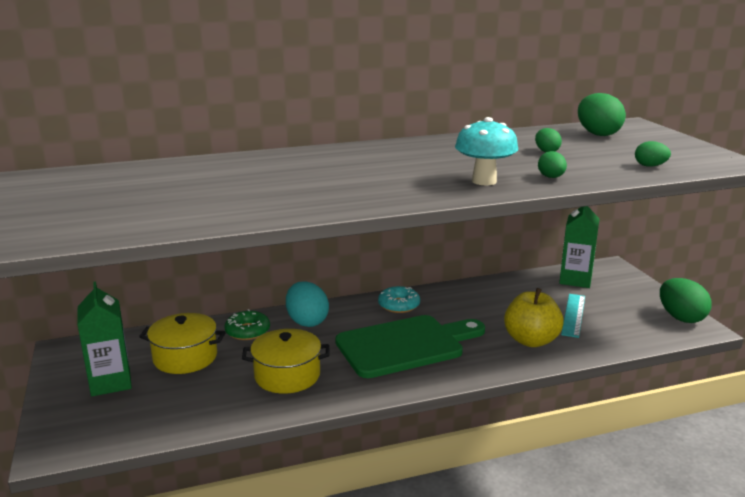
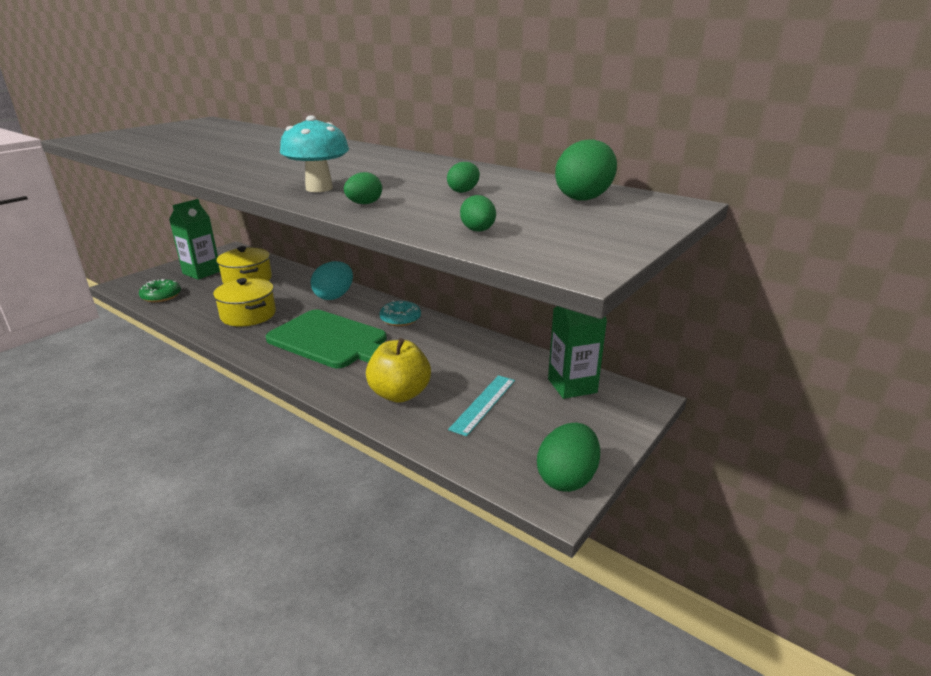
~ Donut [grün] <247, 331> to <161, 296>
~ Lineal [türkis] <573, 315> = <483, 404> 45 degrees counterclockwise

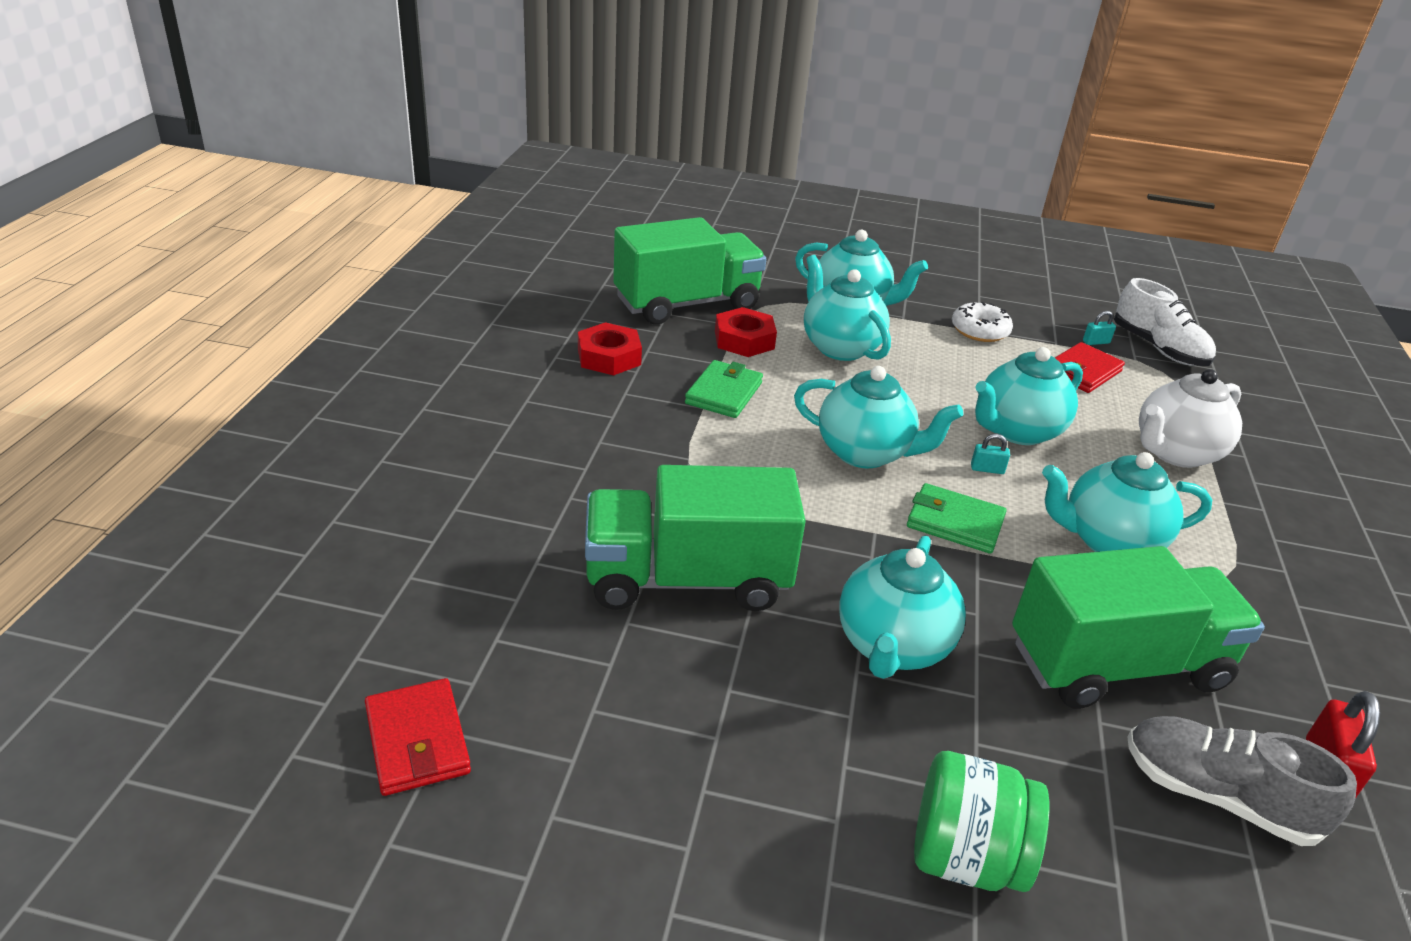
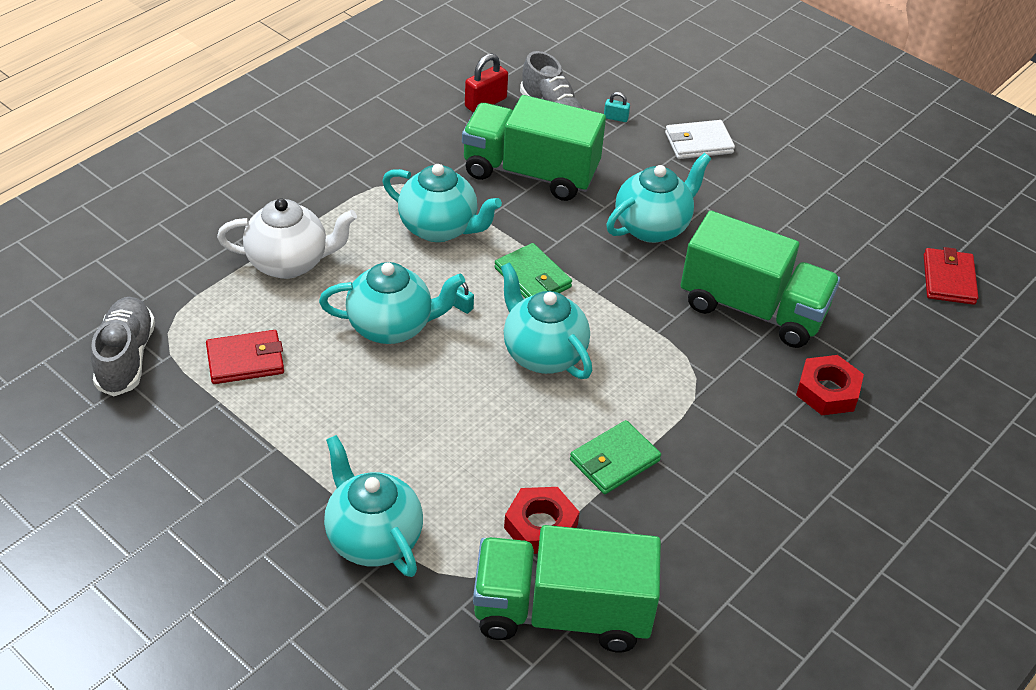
~ Schuh [weiß] <1158, 348> to Schuh [grau] <126, 357>
~ Vorhängeschloss [türkis] <1096, 342> to <615, 118>
~ Einmachglas [grün] <965, 857> to Geldbörse [weiß] <699, 143>
~ Sechskantmutter [rot] <609, 357> to <827, 391>
- Teekanne [türkis] <839, 347>
- Donut [weiß] <980, 330>

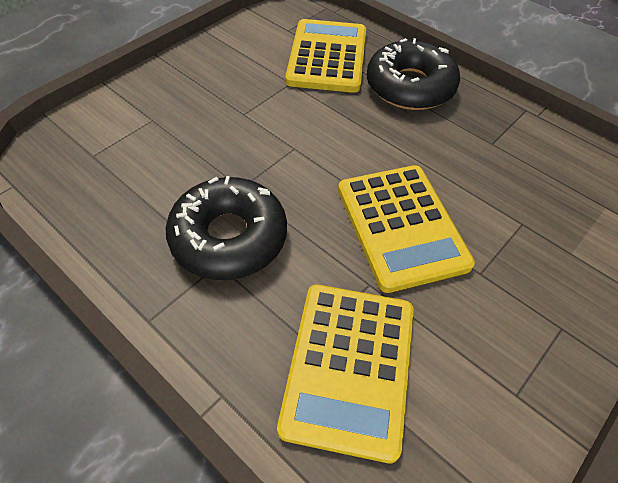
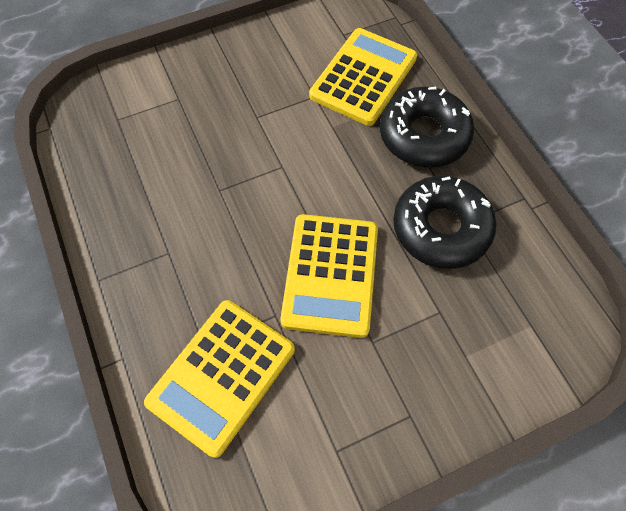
~ Donut [schwarz] <229, 237> to <441, 228>

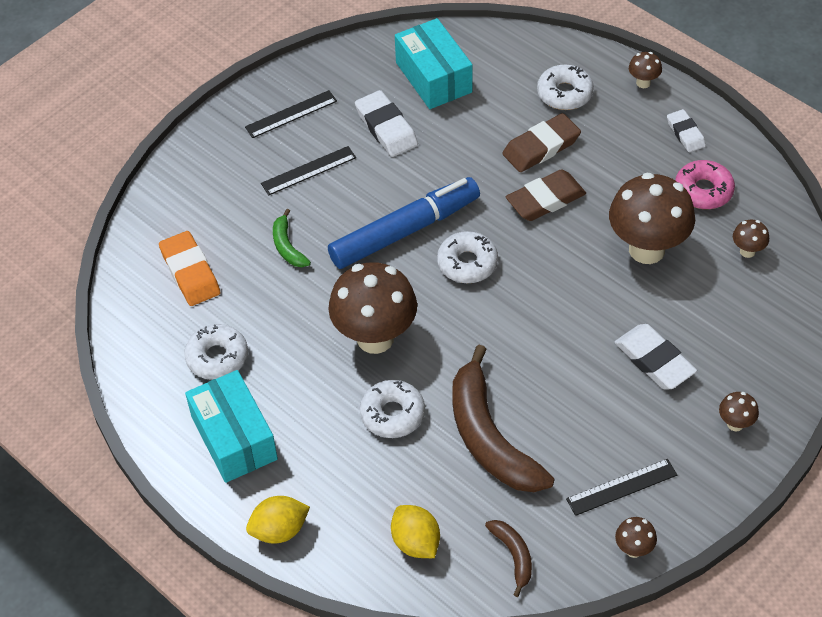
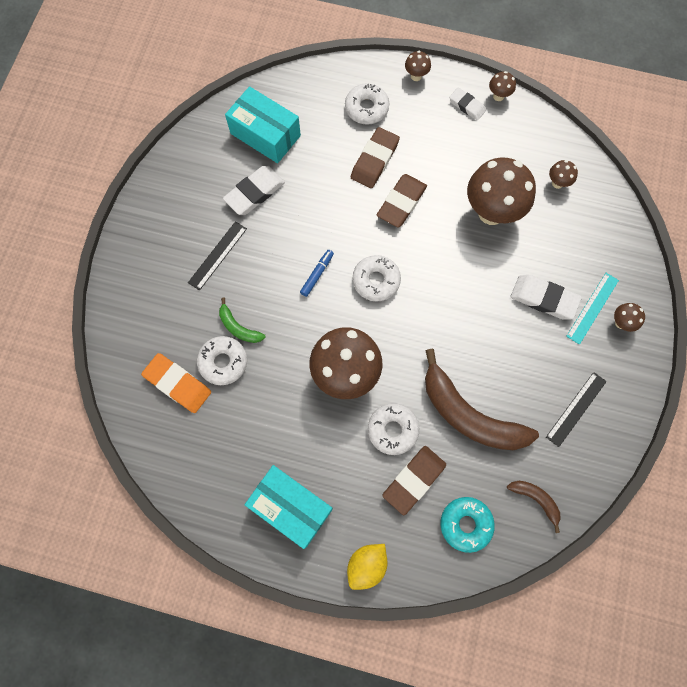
~ Donut [weiß] <217, 357> to <223, 362>
~ Radiergummi [weiß] <386, 127> = <254, 193> 75 degrees counterclockwise
~ Filzstift [blau] <405, 231> = <317, 274> x0.40
+ Radiergummi [braun] <414, 480>
~ Zitrone [gelb] <416, 542> to Donut [türkis] <465, 524>
~ Pilz [braun] <633, 549> to <498, 96>
+ Lineal [türkis] <592, 308>
- Lineal [schwarz] <291, 114>
- Donut [rosa] <703, 191>

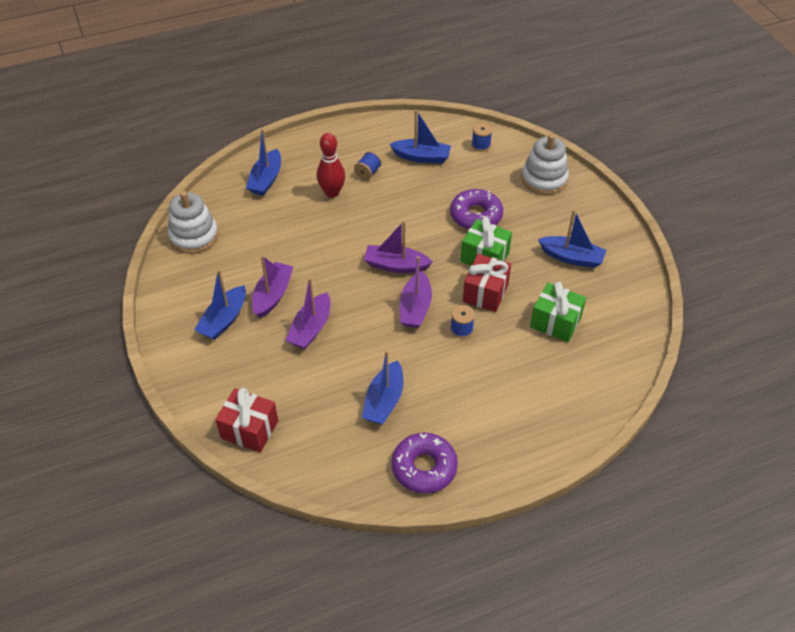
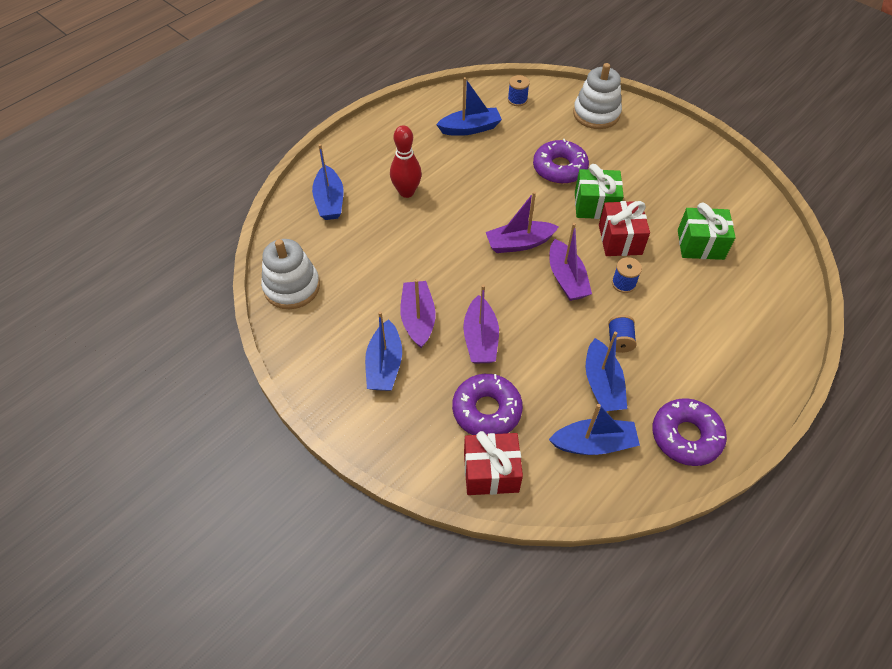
+ Donut [lila] <486, 410>
~ Boot [blau] <571, 257> to <593, 444>
~ Garnrolle [blau] <368, 172> to <619, 340>

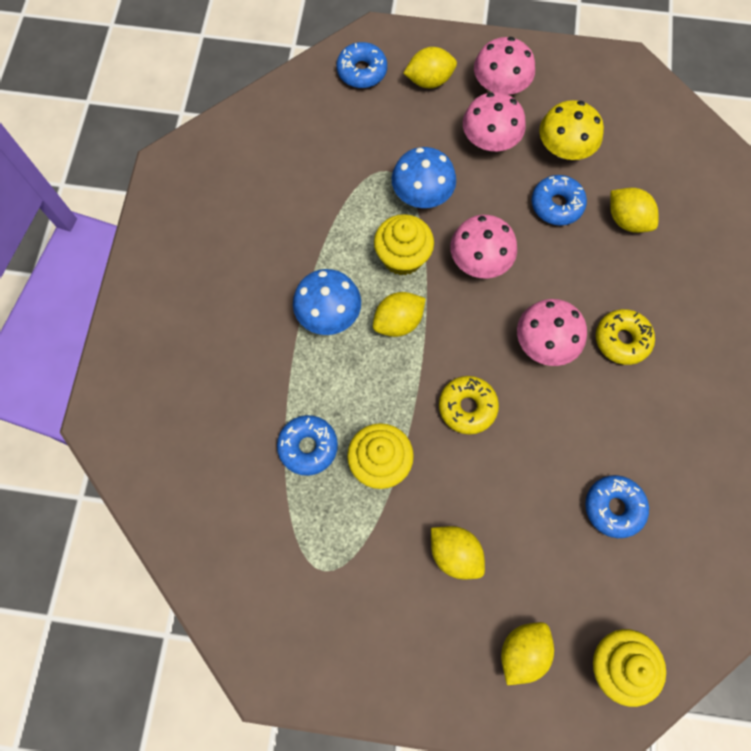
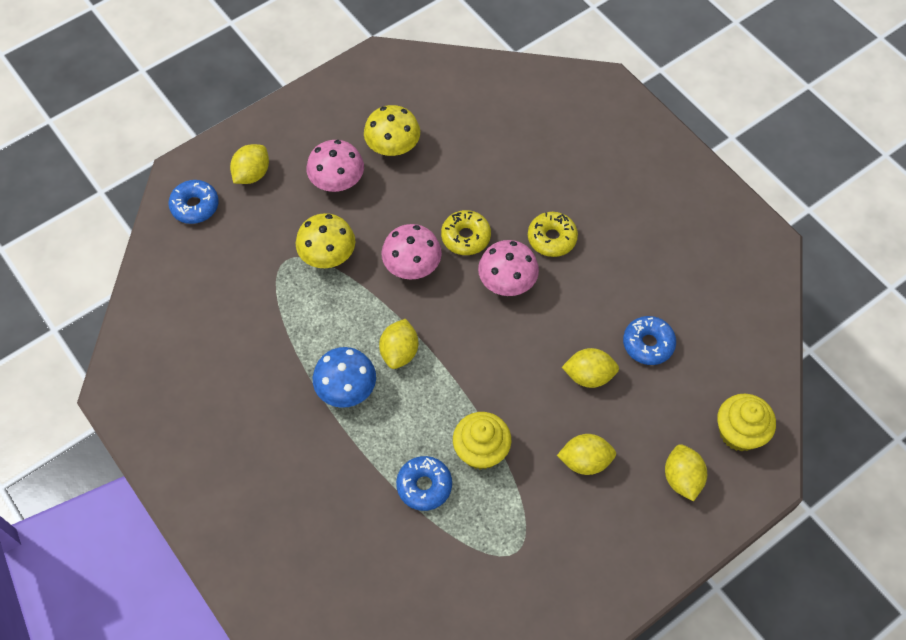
~ Pilz [blau] <422, 194> to Pilz [gelb] <328, 255>
~ Donut [gelb] <467, 407> to <466, 237>
~ Zitrone [gelb] <627, 220> to <589, 376>
- Muffin [gelb] <402, 257>
- Pilz [rosa] <500, 87>
- Donut [blau] <556, 205>

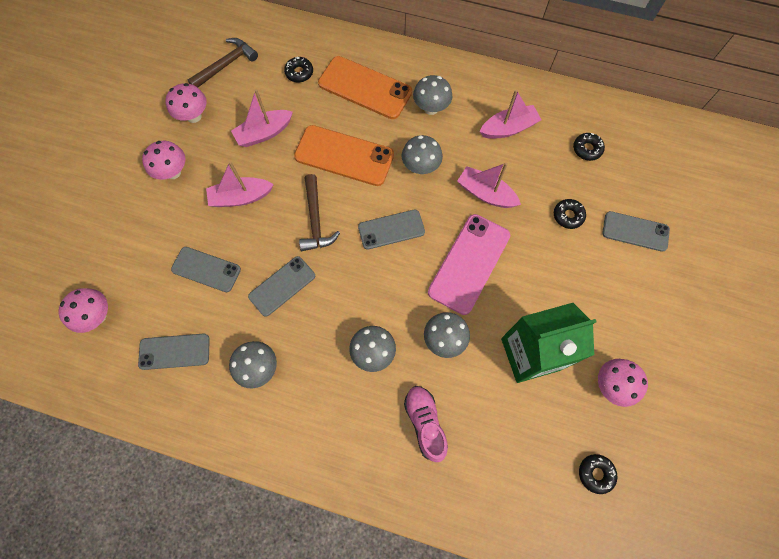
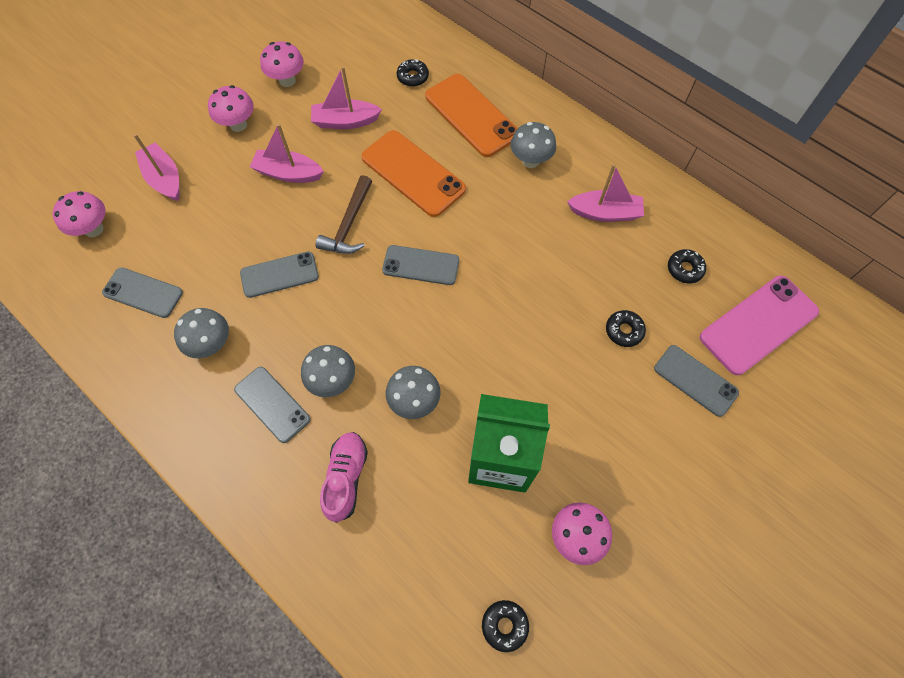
~ Boot [rosa] <486, 193> to <165, 179>
~ Handy [grau] <206, 269> to <272, 404>
~ Handy [rosa] <469, 263> to <758, 325>
- Hammer [braun] <226, 65>
- Pilz [grau] <420, 167>

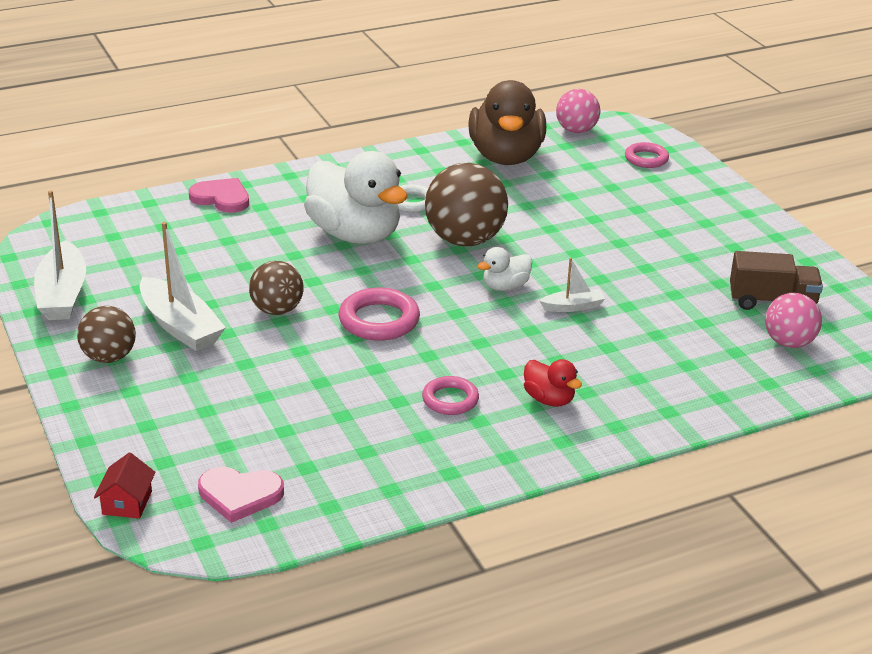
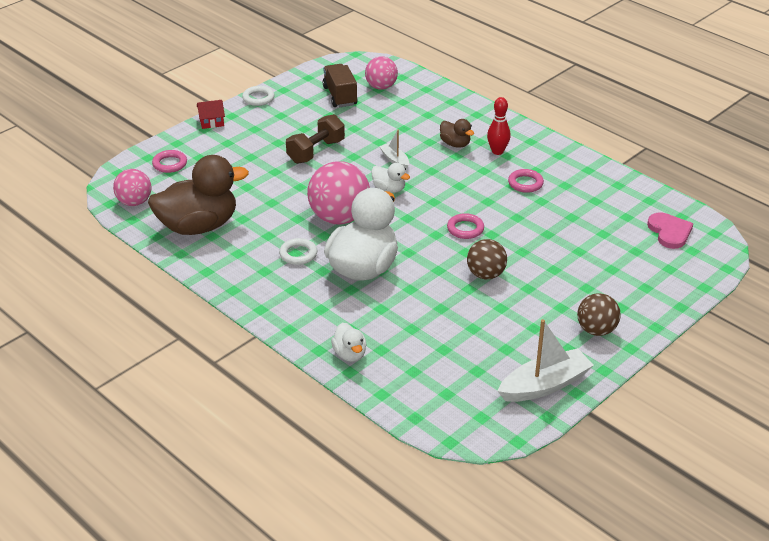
~ Haus [rot] <127, 503> to <211, 122>
+ Ring [weiß] <258, 98>
+ Hantel [braun] <316, 151>
~ Ball [braun] <465, 240> to Ball [rosa] <339, 218>
~ Herz [rosa] <221, 198> to Ente [weiß] <350, 354>
+ Ente [braun] <455, 144>
~ Ring [rosa] <379, 320> = <465, 229> x0.65
~ Ente [rot] <549, 399> to Bowlingkegel [rot] <497, 151>
- Boot [weiß] <180, 326>

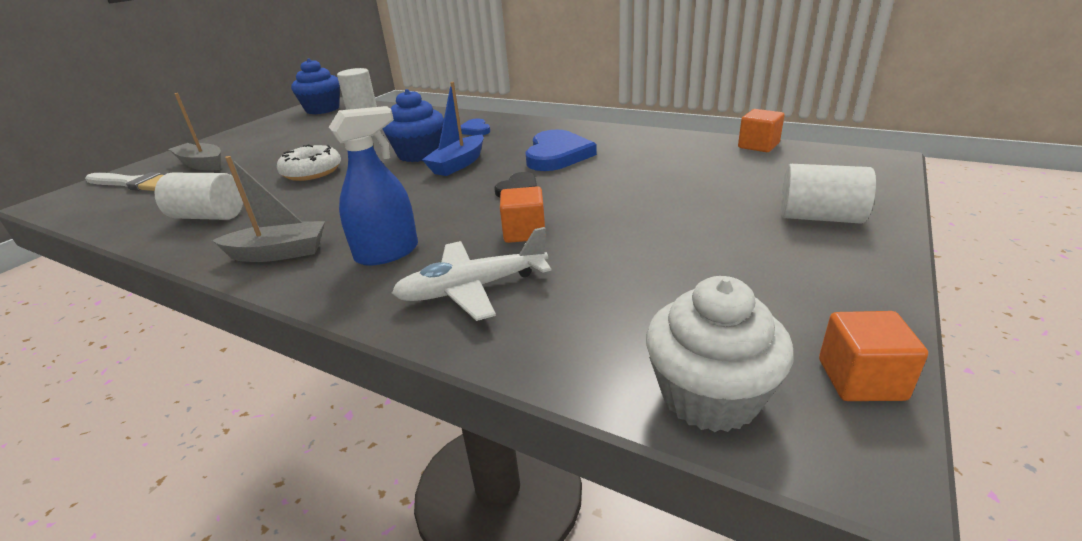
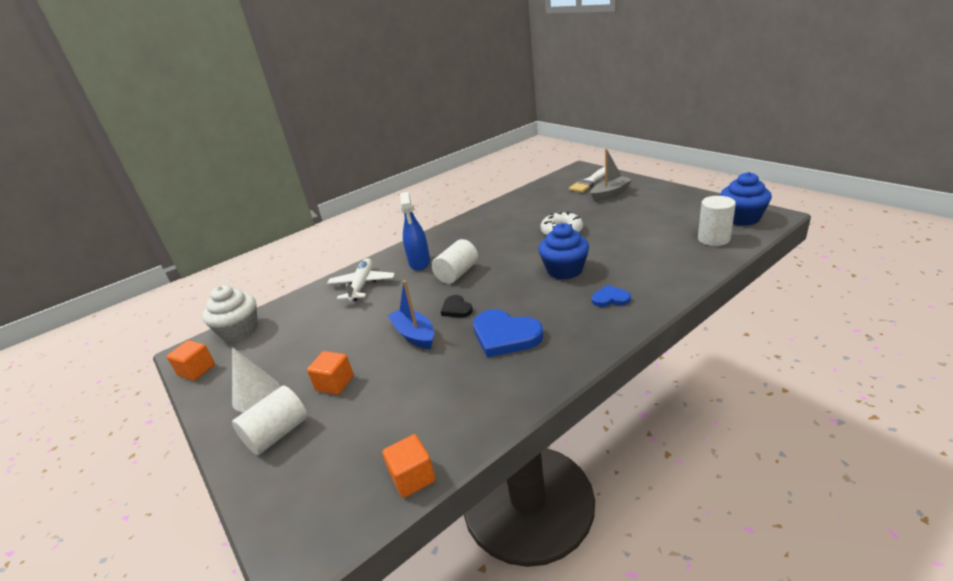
+ Kegel [weiß] <256, 395>
~ Kubus [orange] <524, 232> to <335, 383>
~ Boot [blau] <458, 164> to <414, 335>
~ Vollzylinder [weiß] <209, 216> to <457, 273>
- Boot [grau] <279, 253>

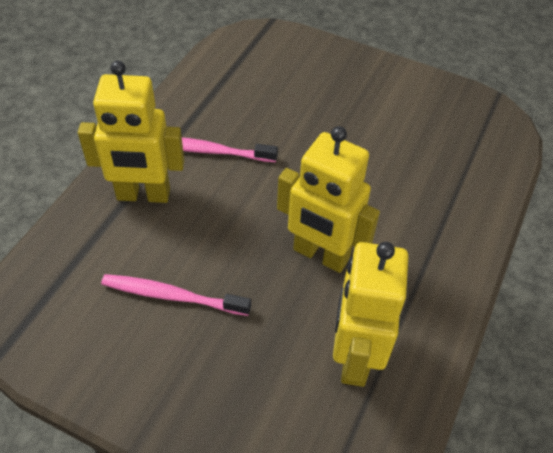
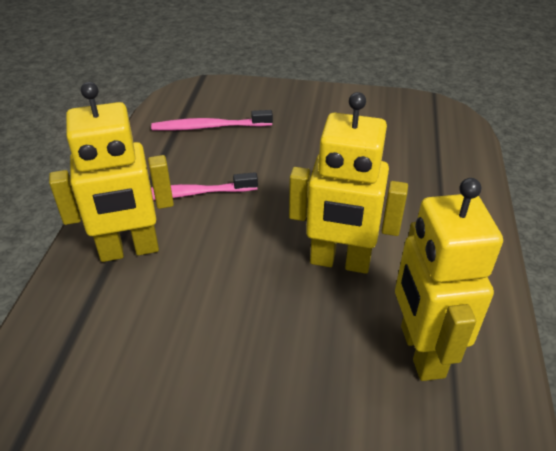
~ Zahnbürste [rosa] <173, 296> to <210, 127>

